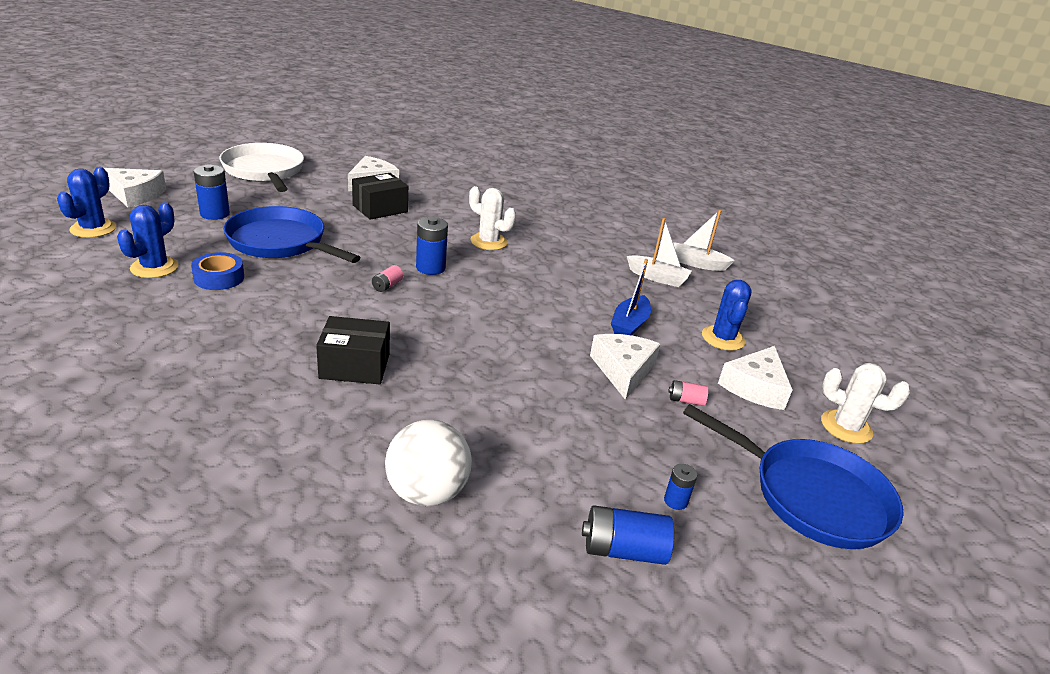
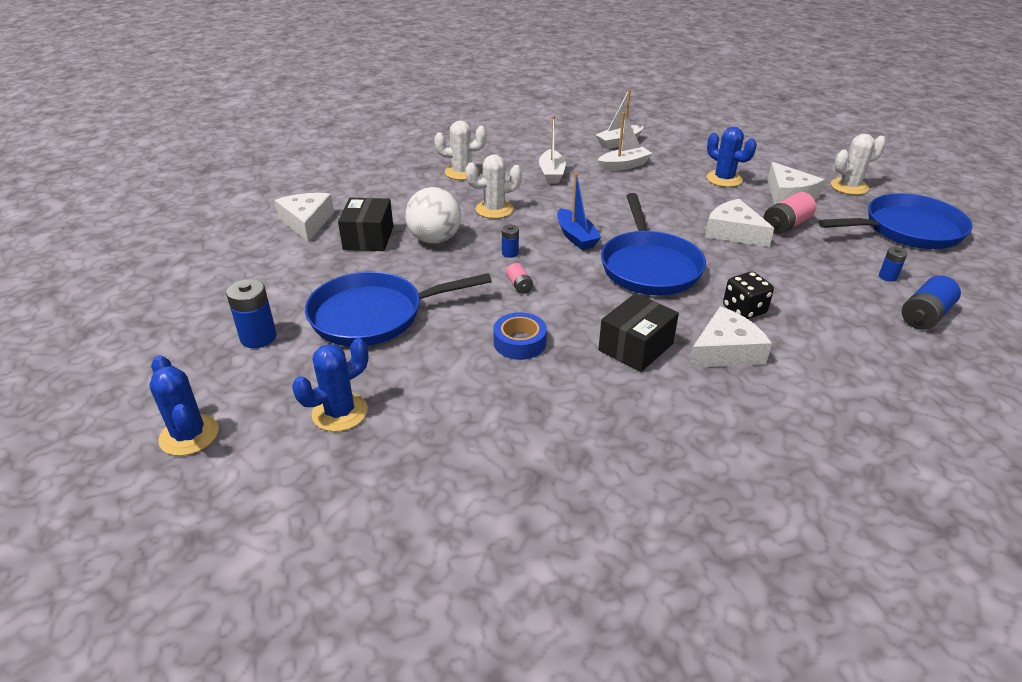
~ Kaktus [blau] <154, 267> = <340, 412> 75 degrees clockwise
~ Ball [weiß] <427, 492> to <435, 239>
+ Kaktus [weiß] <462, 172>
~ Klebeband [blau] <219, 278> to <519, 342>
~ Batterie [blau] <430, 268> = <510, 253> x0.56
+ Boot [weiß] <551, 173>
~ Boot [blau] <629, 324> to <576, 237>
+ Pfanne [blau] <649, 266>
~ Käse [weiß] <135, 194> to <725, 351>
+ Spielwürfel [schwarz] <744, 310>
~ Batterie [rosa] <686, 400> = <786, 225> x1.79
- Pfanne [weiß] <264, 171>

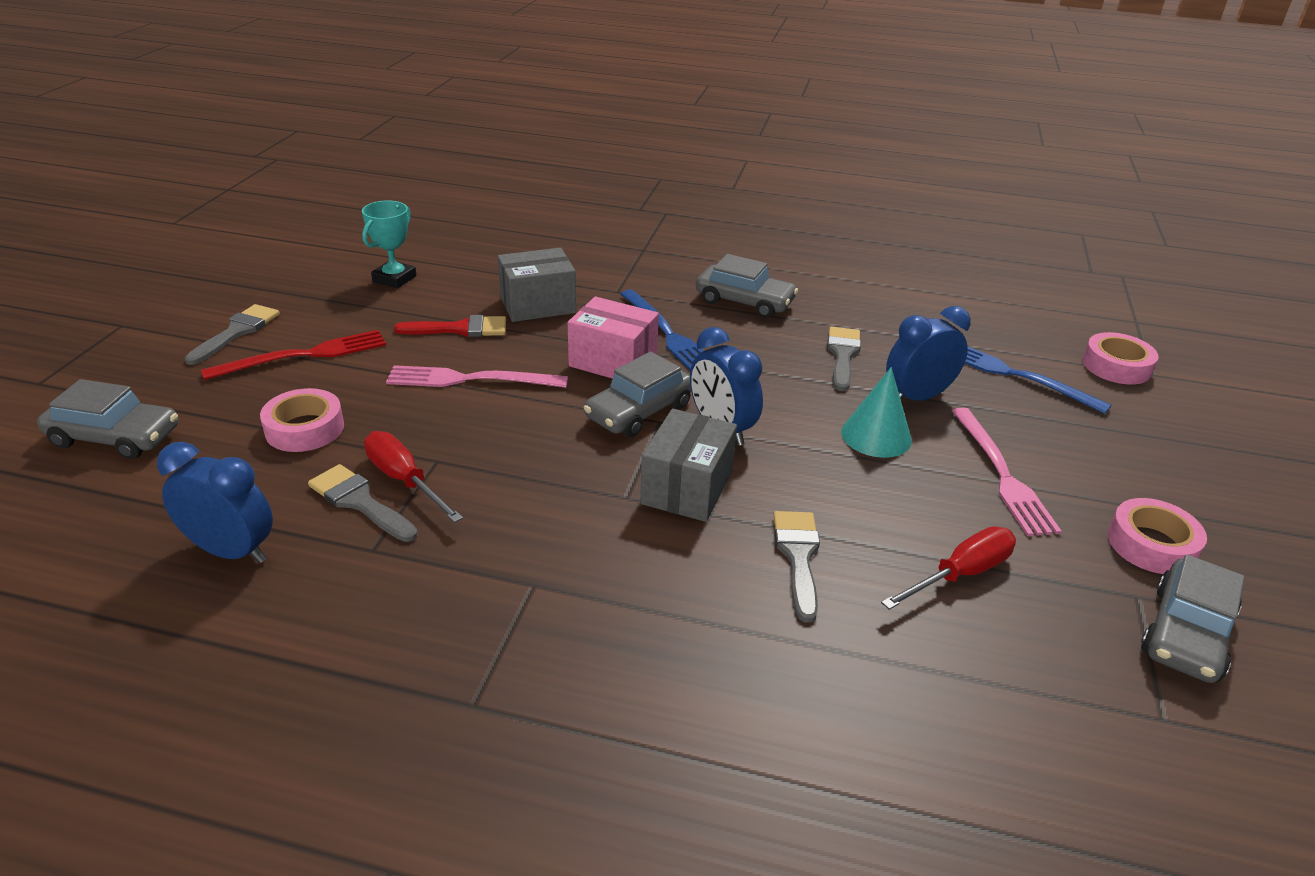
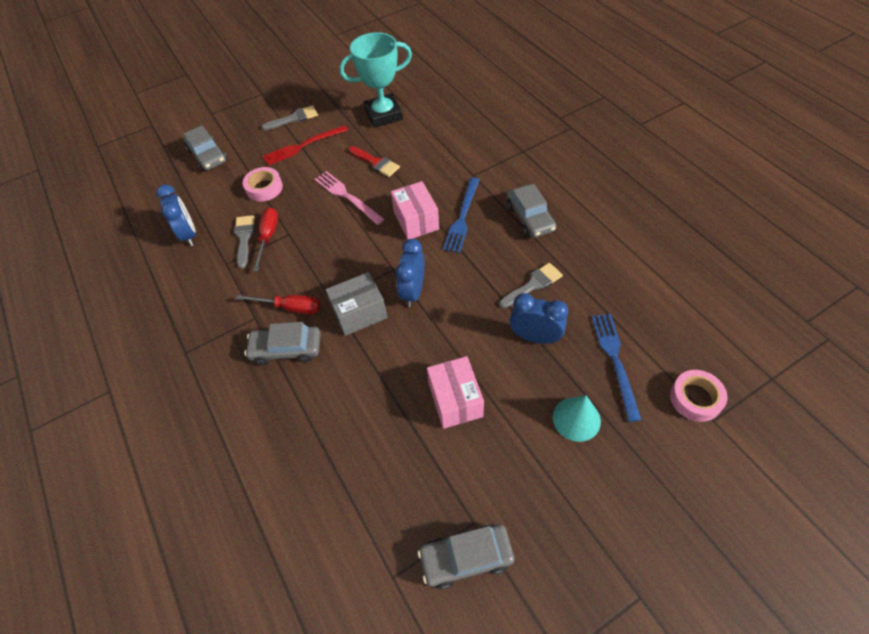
~ Schraubenzieher [rot] <960, 574> to <290, 307>
~ Auto [grau] <639, 411> to <286, 349>
~ Gabel [rot] <304, 355> = <303, 146> 135 degrees clockwise
~ Pokal [türkis] <394, 279> = <383, 115> x1.77
+ Schachtel [rosa] <455, 400>
~ Kegel [türkis] <876, 436> to <576, 419>
- Schachtel [grau] <538, 305>
- Pinsel [grau] <798, 556>
- Gabel [rosa] <1002, 474>
- Klebeband [rosa] <1151, 544>

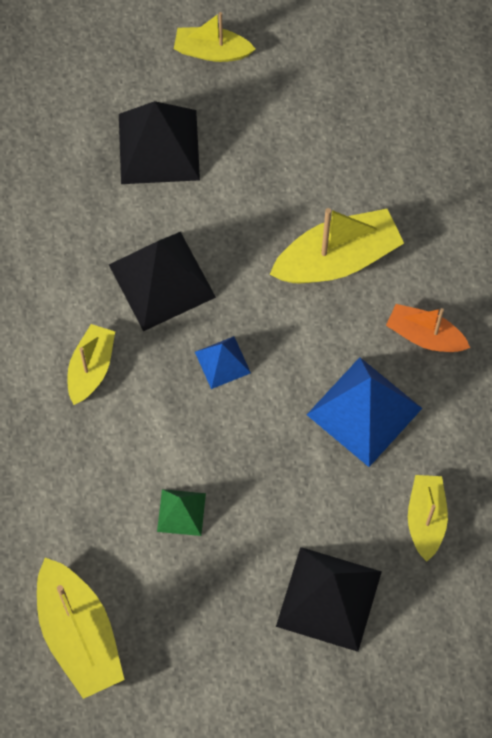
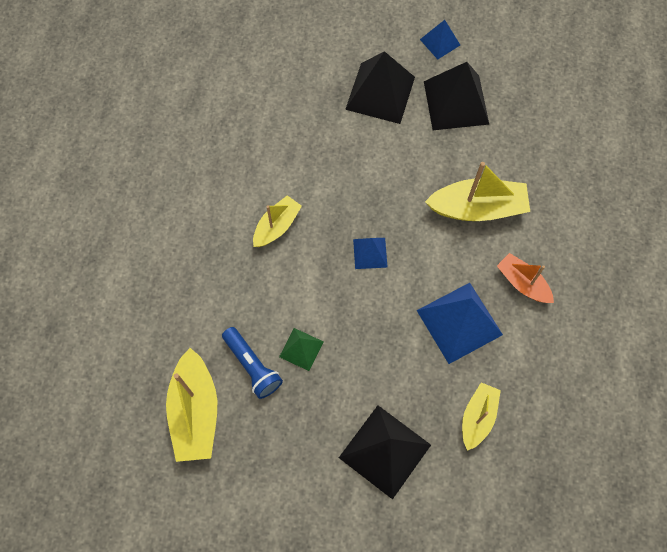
+ Taschenlampe [blau] <252, 366>
~ Boot [gelb] <212, 51> to Pyramide [blau] <440, 42>
~ Pyramide [schwarz] <162, 281> to <456, 102>

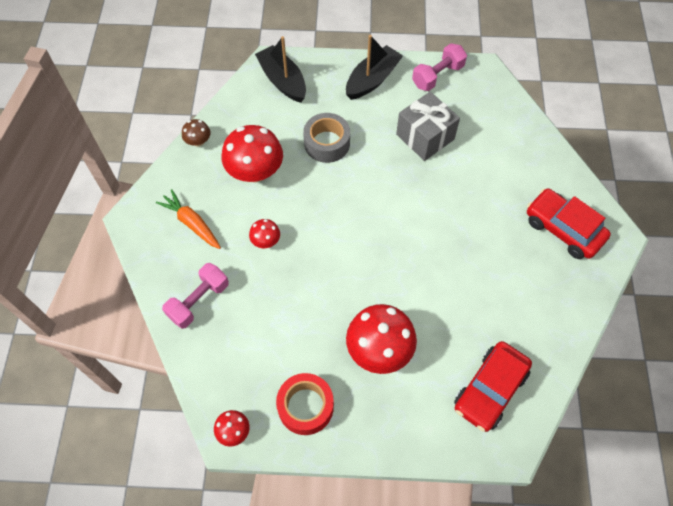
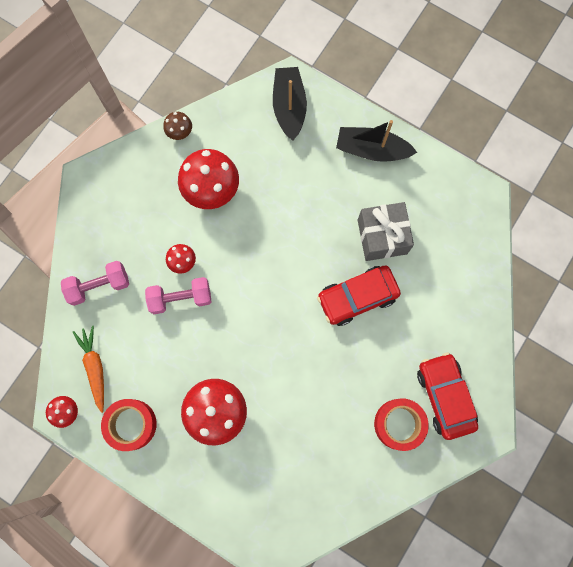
~ Karotte [orange] <192, 223> to <95, 368>
~ Hantel [rosa] <437, 76> to <180, 298>
~ Auto [rot] <490, 390> to <357, 297>
~ Boot [schwarz] <372, 80> = <372, 150> 150 degrees counterclockwise
+ Klebeband [rot] <399, 424>
- Klebeband [grau] <327, 143>

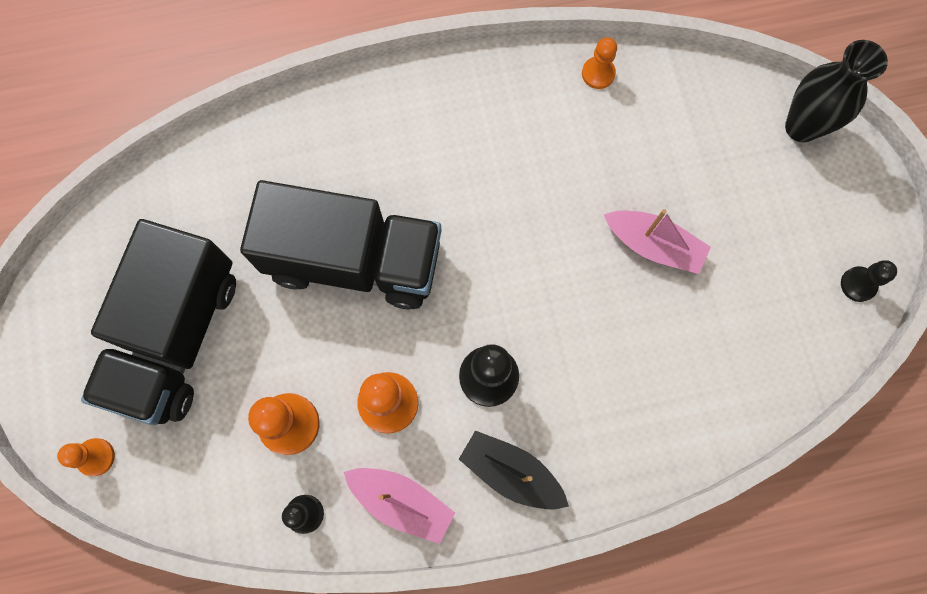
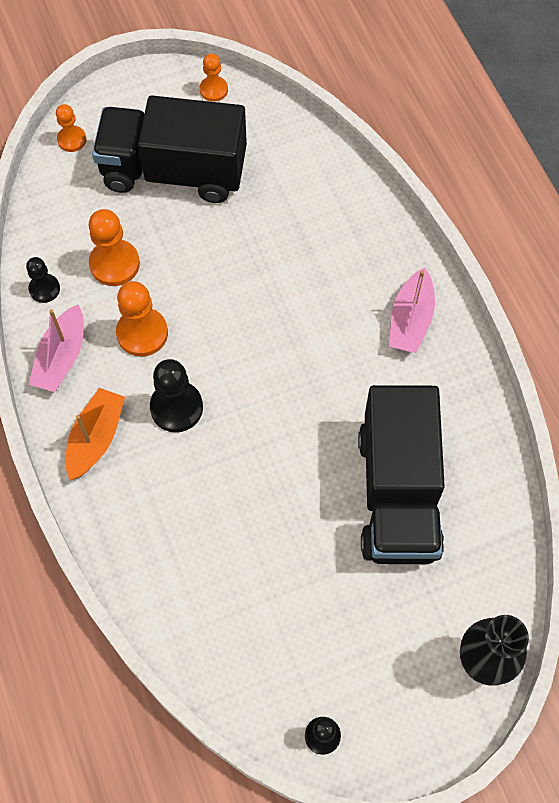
~ Boot [schwarz] <511, 472> to Boot [orange] <96, 438>
~ Bauer [orange] <598, 73> to <213, 90>
~ Lastwagen [schwarz] <354, 260> to <398, 493>
~ Boot [rosa] <653, 245> to <410, 320>

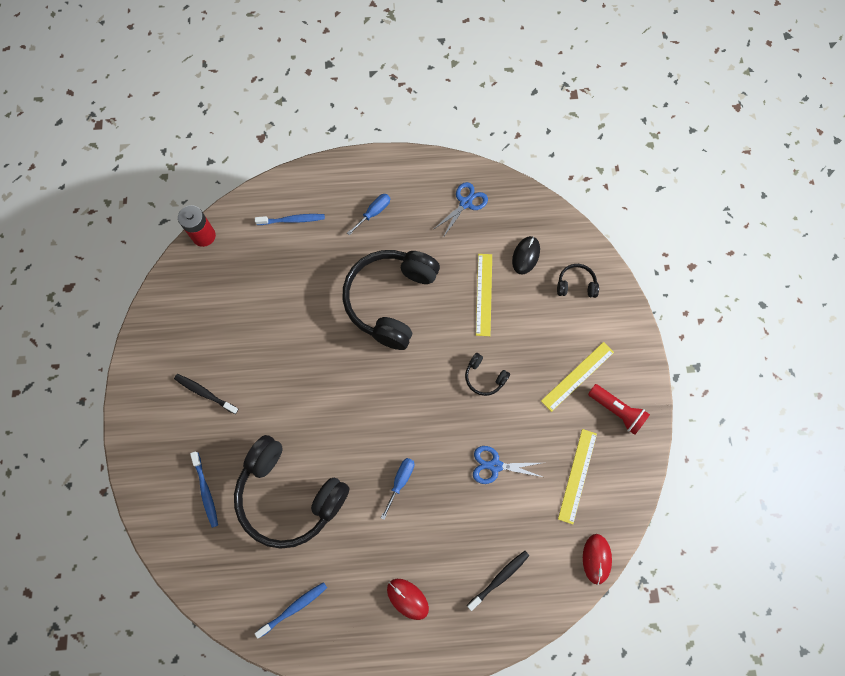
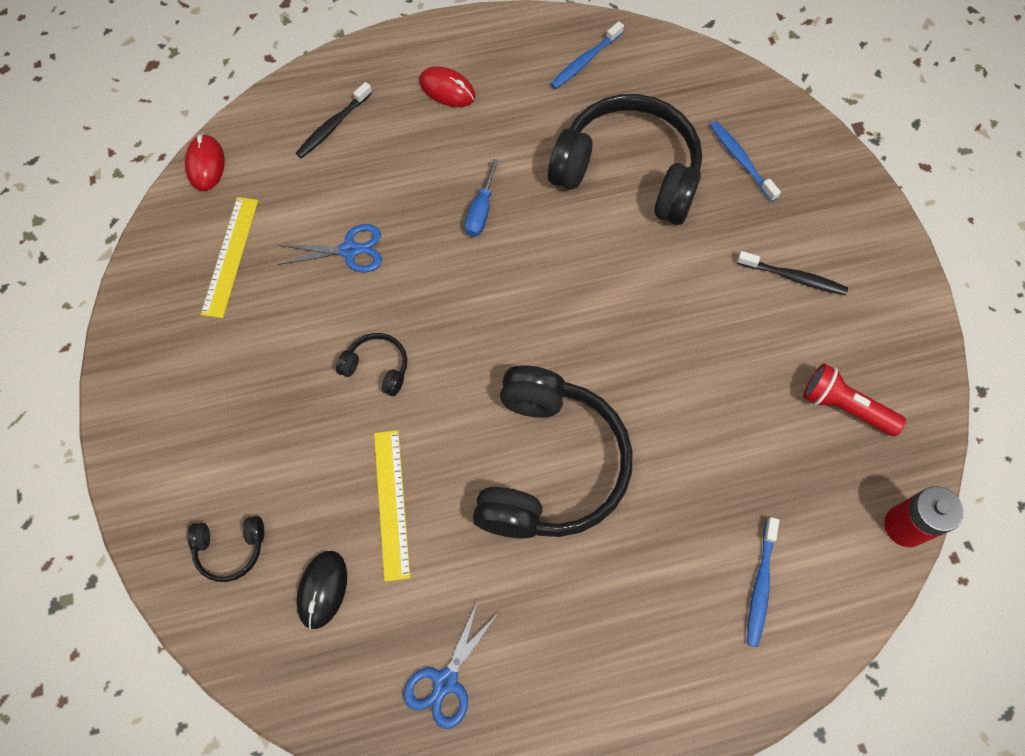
~ Zahnbürste [blau] <292, 220> = <760, 585> 60 degrees counterclockwise
~ Taschenlampe [rot] <616, 410> to <844, 407>
- Schraubenzieher [blau] <373, 213>
- Lineal [gelb] <577, 376>

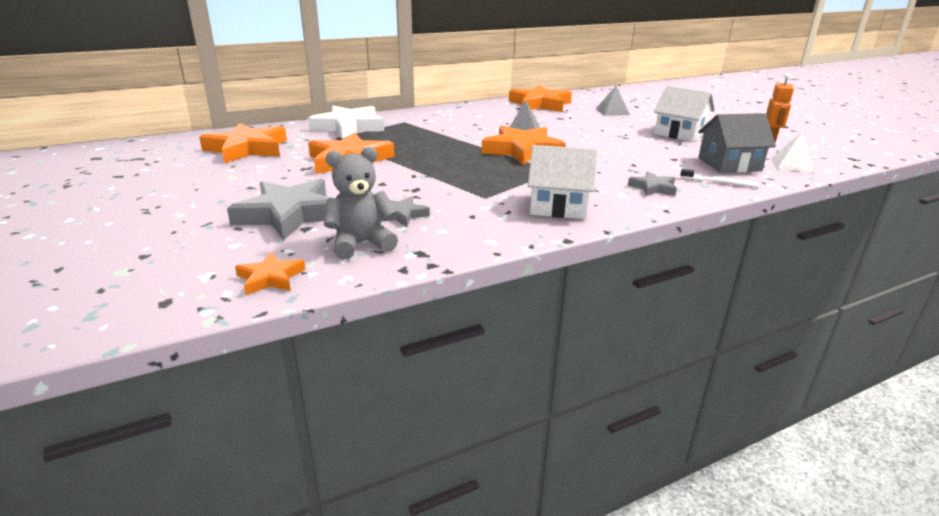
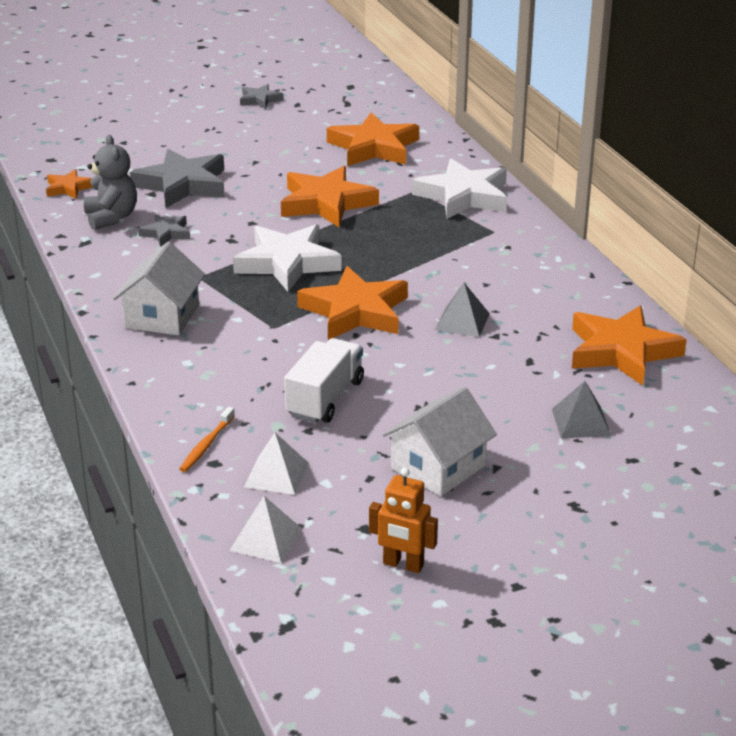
~ Zahnbürste [weiß] <719, 182> to Zahnbürste [orange] <206, 445>
+ Stern [weiß] <287, 263>
~ Stern [grau] <653, 188> to <260, 100>
~ Haus [grau] <729, 164> to Pyramide [weiß] <276, 475>
+ Lastwagen [weiß] <325, 398>

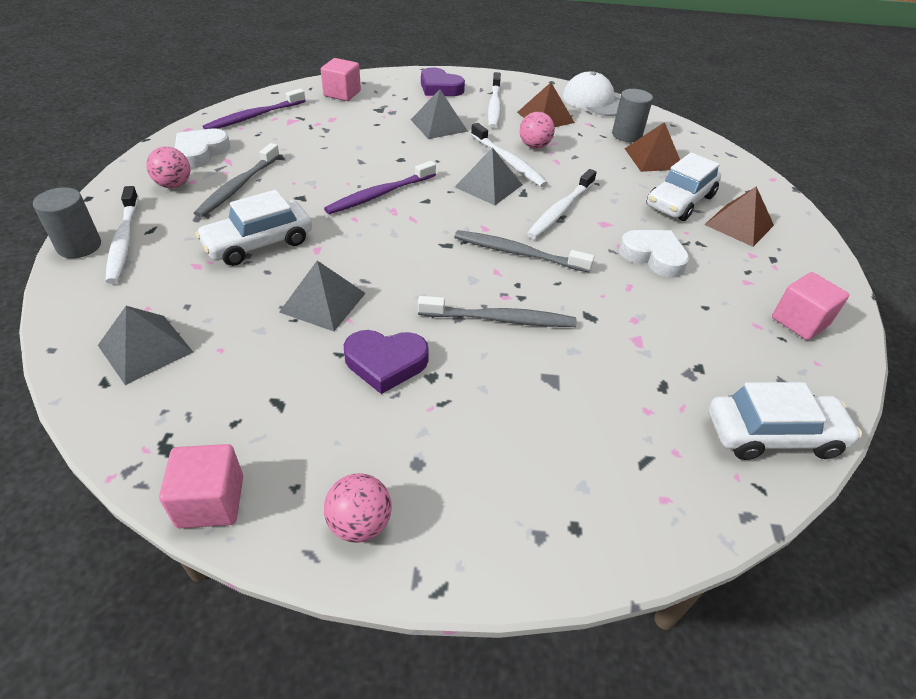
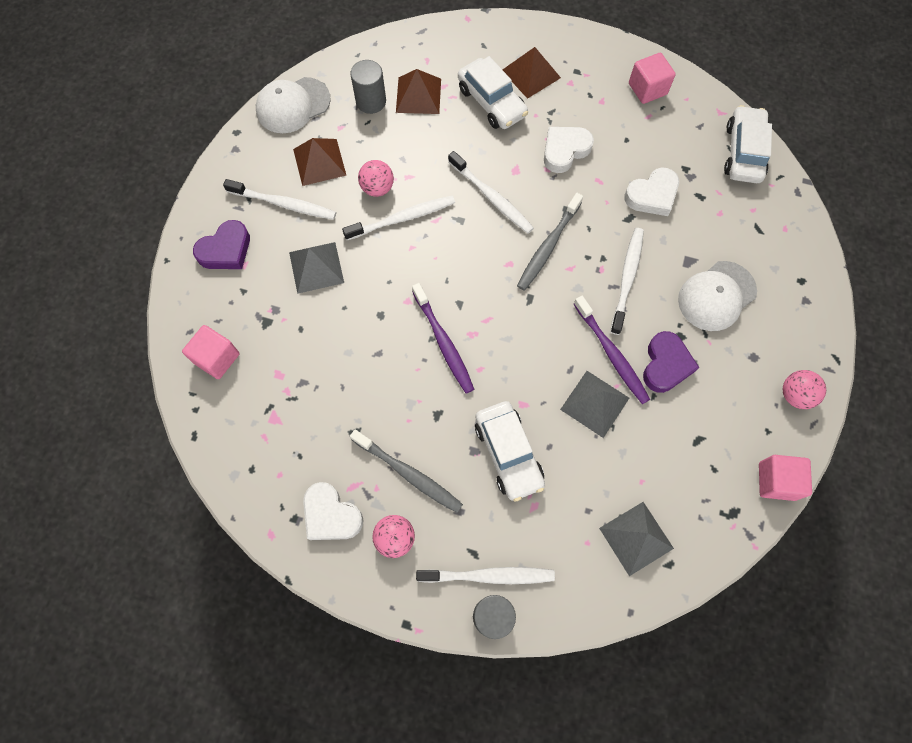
~ Zahnbürste [lila] <254, 116> to <611, 354>
~ Zahnbürste [grau] <500, 319> to Zahnbürste [weiß] <627, 278>
+ Herz [weiß] <652, 195>
+ Kappe [weiß] <716, 296>
- Pyramide [grau] <488, 186>

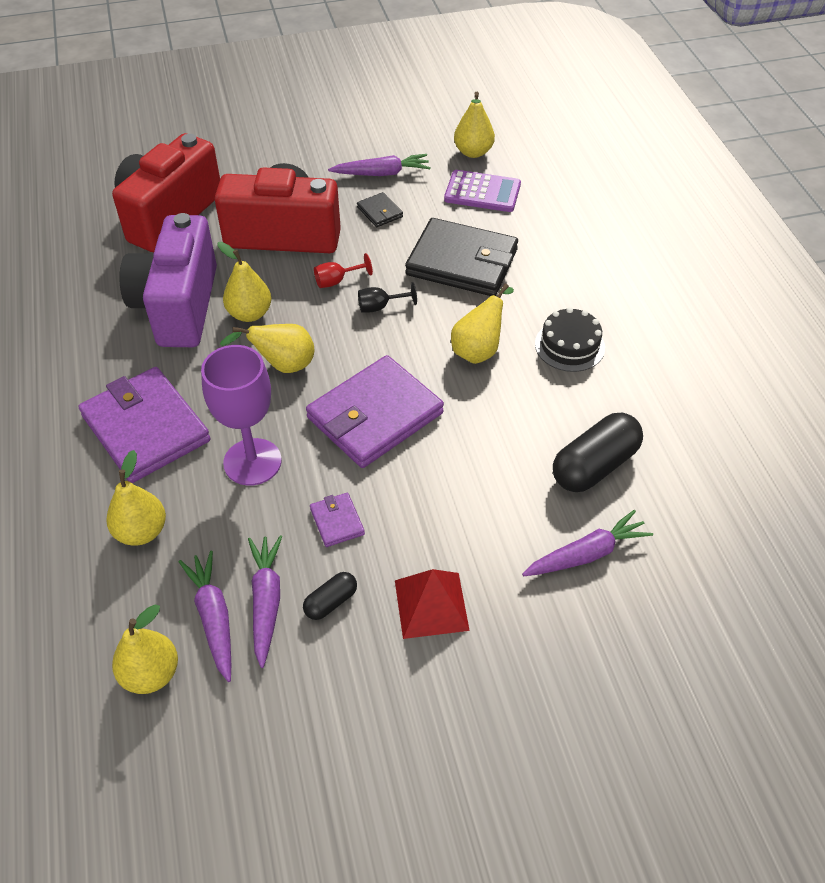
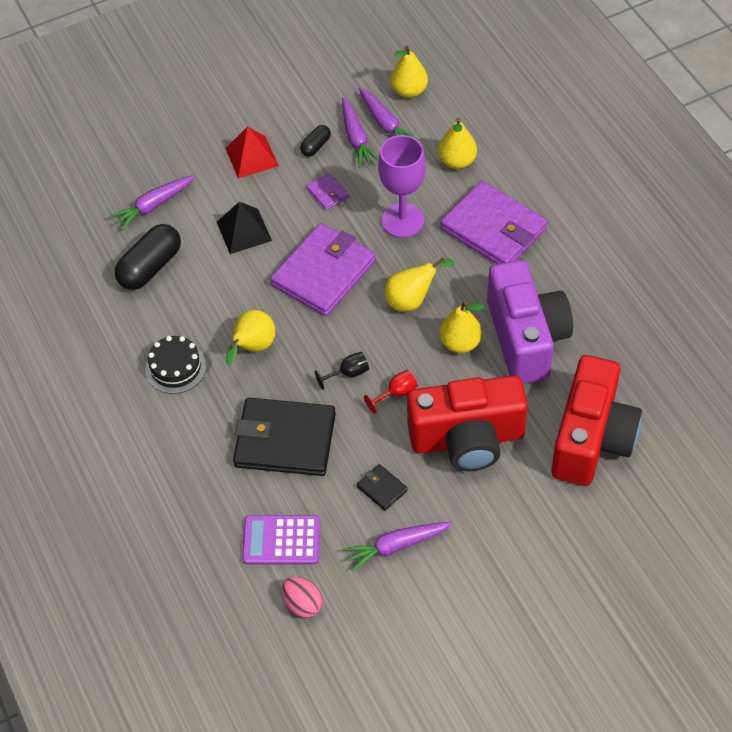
+ Pyramide [schwarz] <244, 231>
~ Birne [gelb] <473, 152> to Ei [rosa] <303, 604>

